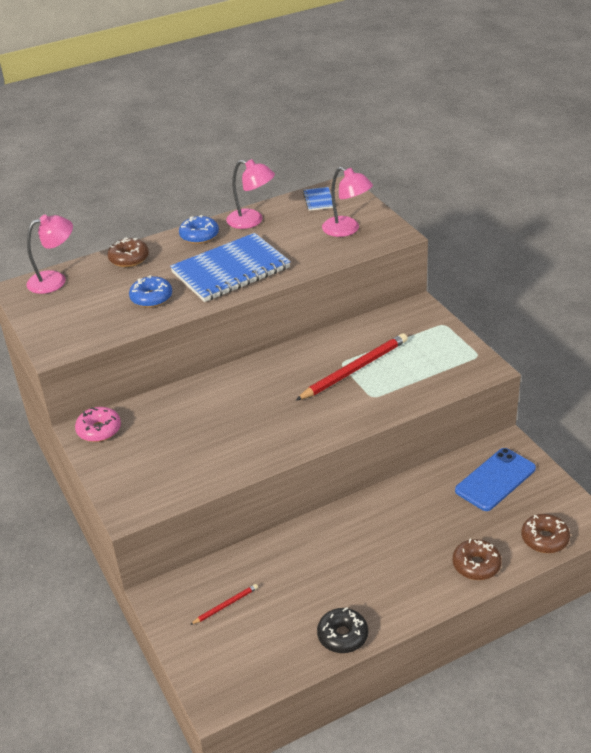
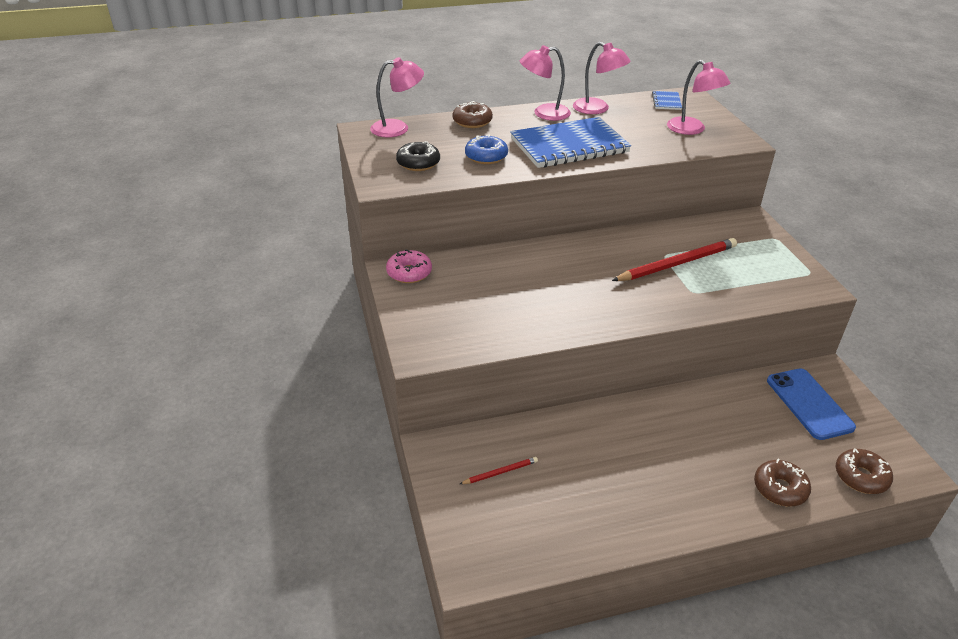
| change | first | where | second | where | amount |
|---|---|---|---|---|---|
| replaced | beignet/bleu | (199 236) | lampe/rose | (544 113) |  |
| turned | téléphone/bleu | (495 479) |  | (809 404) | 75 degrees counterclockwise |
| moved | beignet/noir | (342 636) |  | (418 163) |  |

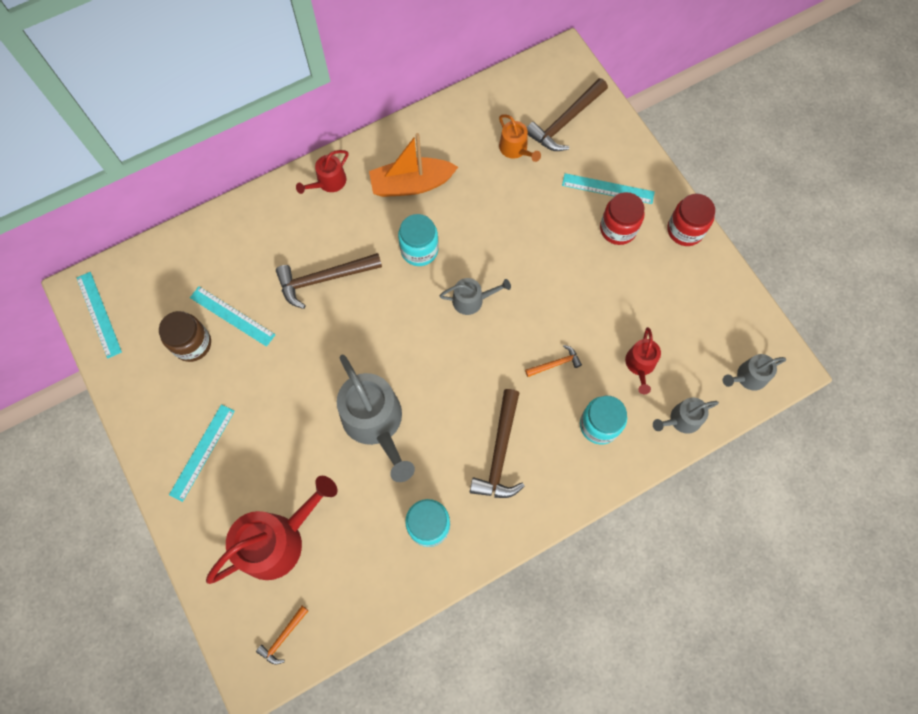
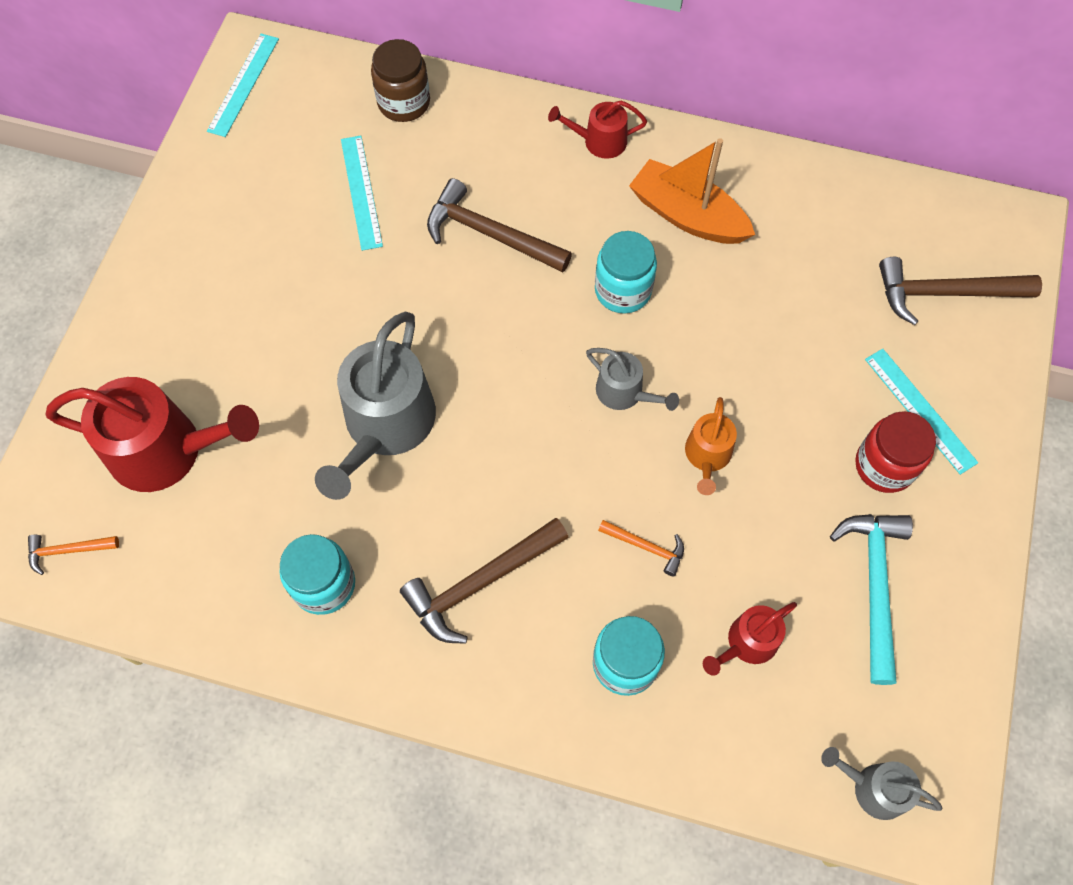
| change | first | where | second | where | amount |
|---|---|---|---|---|---|
| moved | arrosoir/orange | (515 149) |  | (707 455) |  |
| removed | bocal/rouge | (685 230) |  |  |  |
| moved | bocal/marron | (192 344) |  | (404 102) |  |
| removed | arrosoir/gris | (682 419) |  |  |  |
| removed | règle/turquoise | (202 452) |  |  |  |
| added |  |  | marteau/turquoise | (874 586) |  |

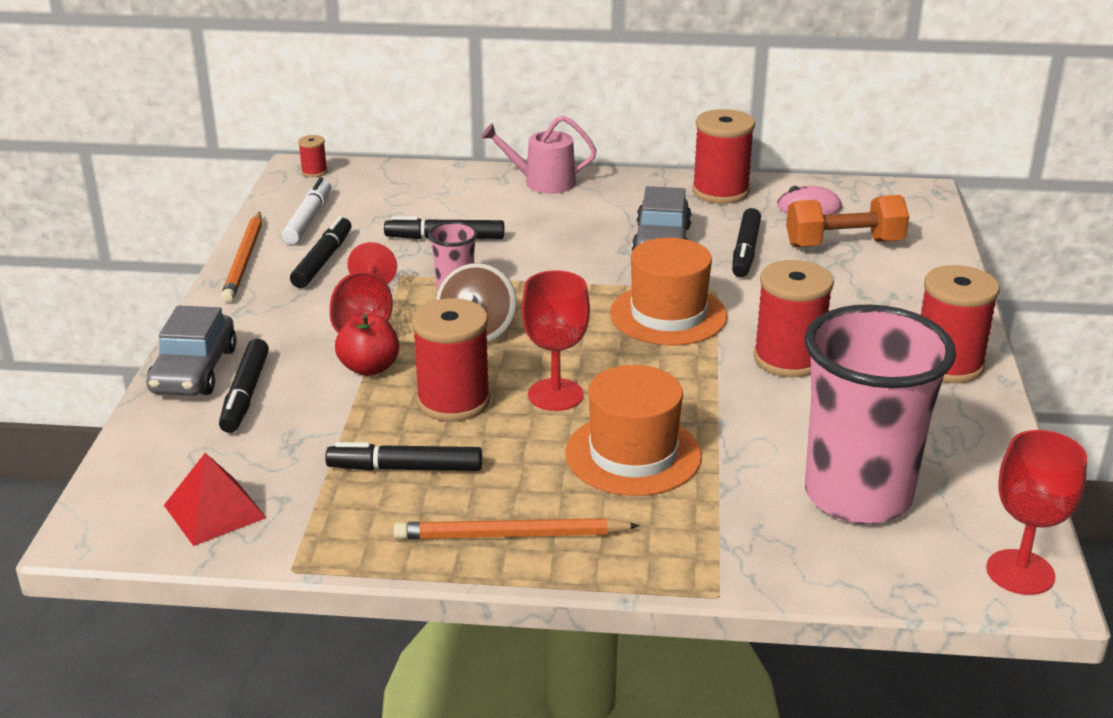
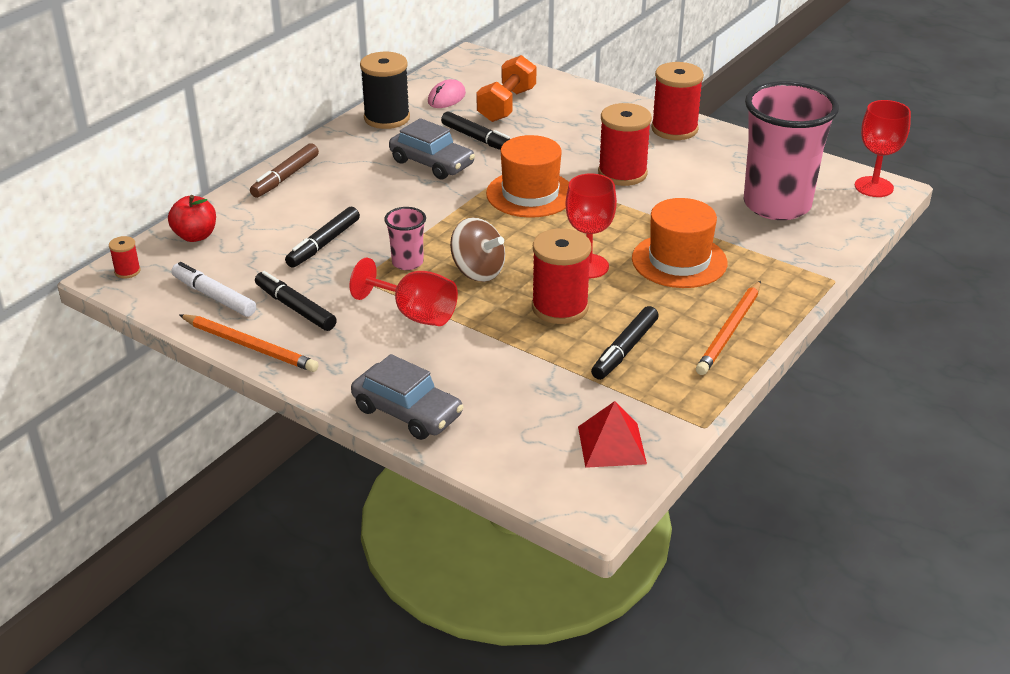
| change | first | where | second | where | amount |
|---|---|---|---|---|---|
| recoloured | bobine/rouge | (720 192) | bobine/noir | (387 118) |  |
| replaced | arrosoir/rose | (543 182) | feutre/marron | (285 177) |  |
| moved | pomme/rouge | (369 368) |  | (195 236) |  |
| removed | feutre/noir | (245 394) |  |  |  |

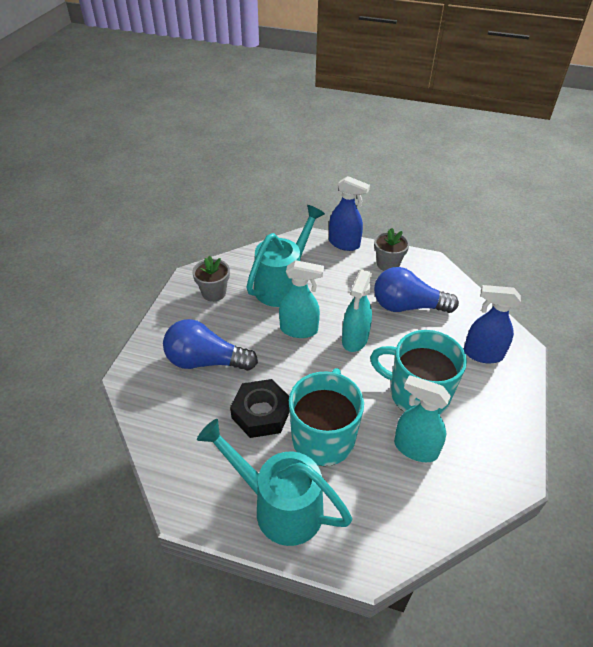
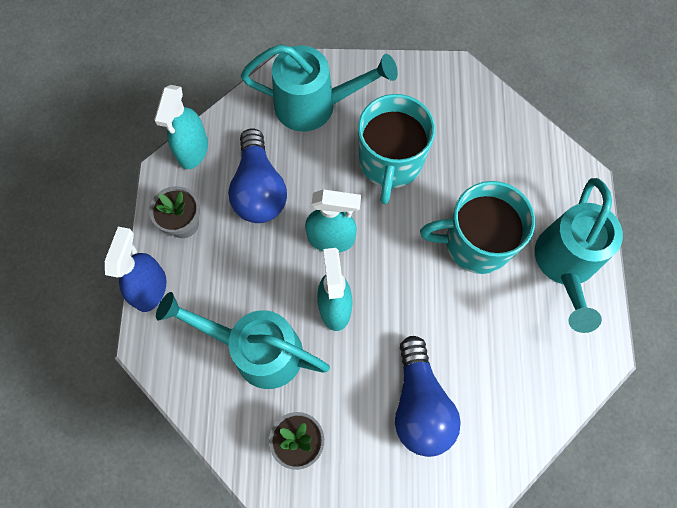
| change | first | where | second | where | amount |
|---|---|---|---|---|---|
| replaced | vaporisateur/bleu | (482 354) | arrosoir/turquoise | (314 105) |  |
| moved | vaporisateur/turquoise | (415 448) |  | (193 150) |  |
| removed | écrou/noir | (261 413) |  |  |  |

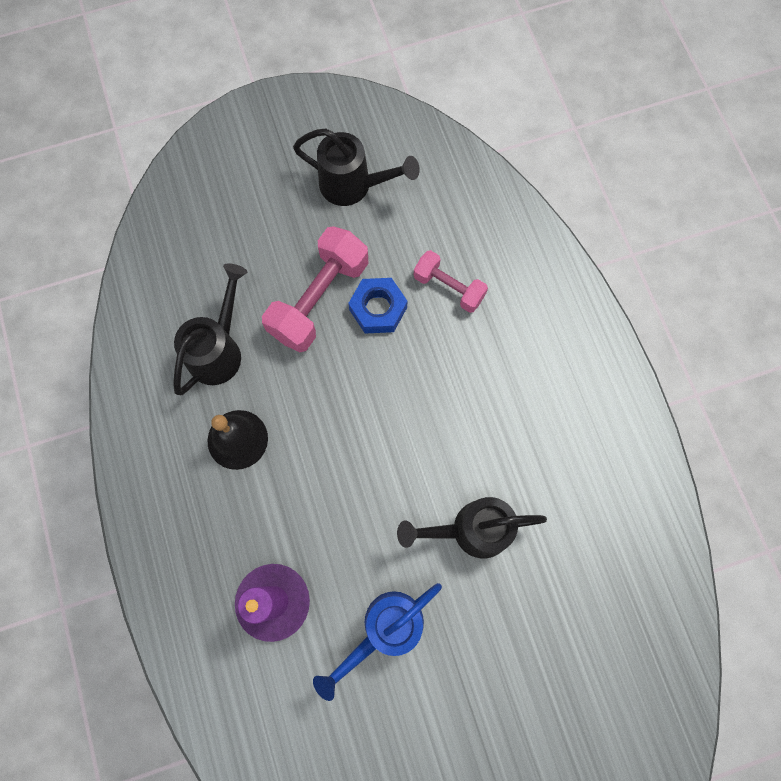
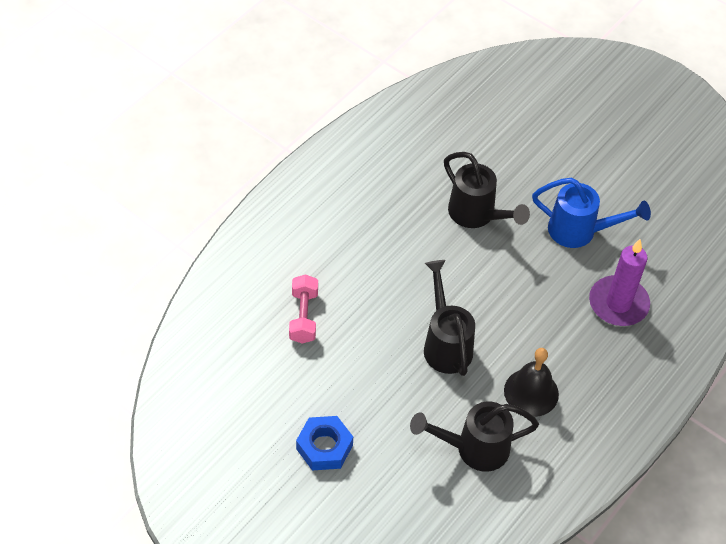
| change | first | where | second | where | amount |
|---|---|---|---|---|---|
| moved | arrosoir/noir | (353 186) |  | (445 343) |  |
| removed | haltère/rose | (319 299) |  |  |  |
| moved | écrou/bleu | (378 309) |  | (324 447) |  |

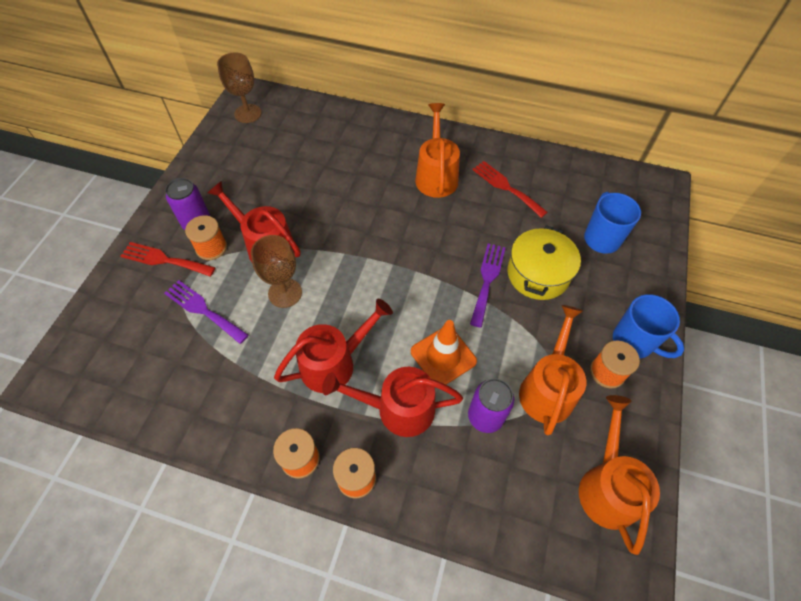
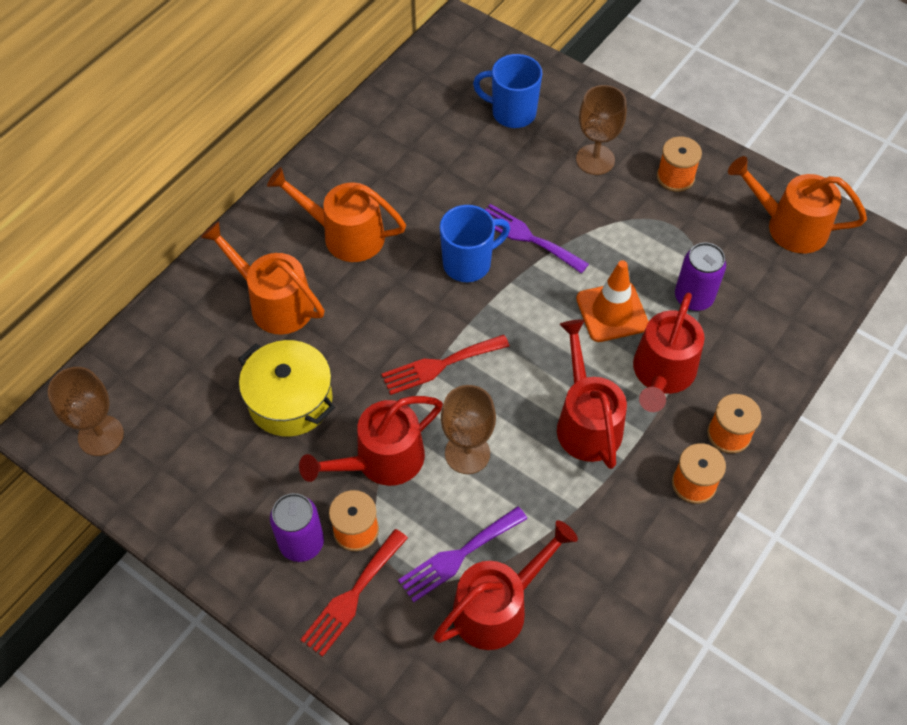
| change | first | where | second | where | amount |
|---|---|---|---|---|---|
| moved | fourchette/rouge | (506 187) |  | (440 365) |  |
| moved | marmite/jaune | (538 274) |  | (290 400) |  |
| moved | tasse/bleu | (634 342) |  | (468 263) |  |
| moved | arrosoir/orange | (547 388) |  | (274 303) |  |
| added |  |  | verre à pied/marron | (595 159) |  |
| added |  |  | arrosoir/rouge | (498 607) |  |

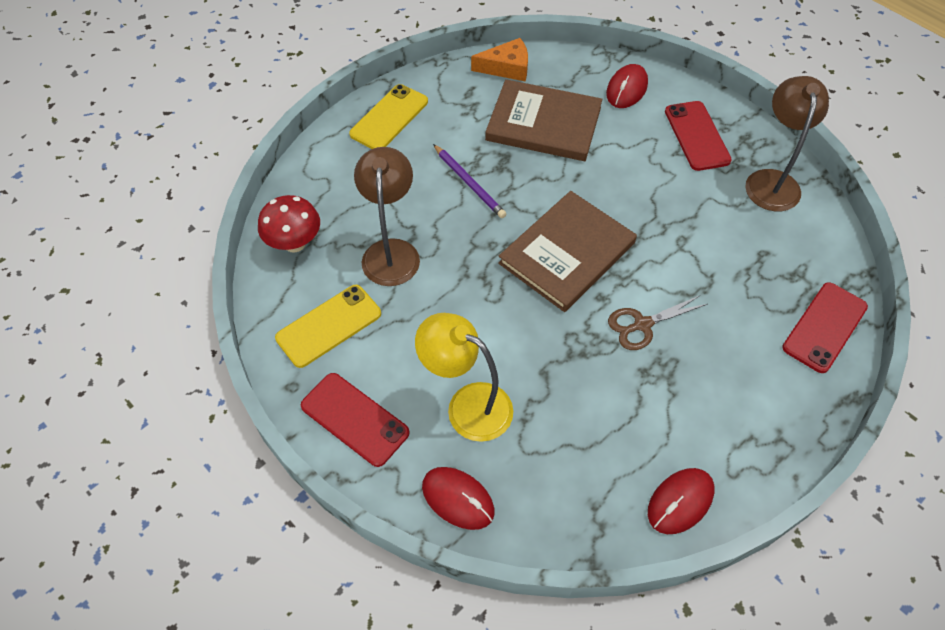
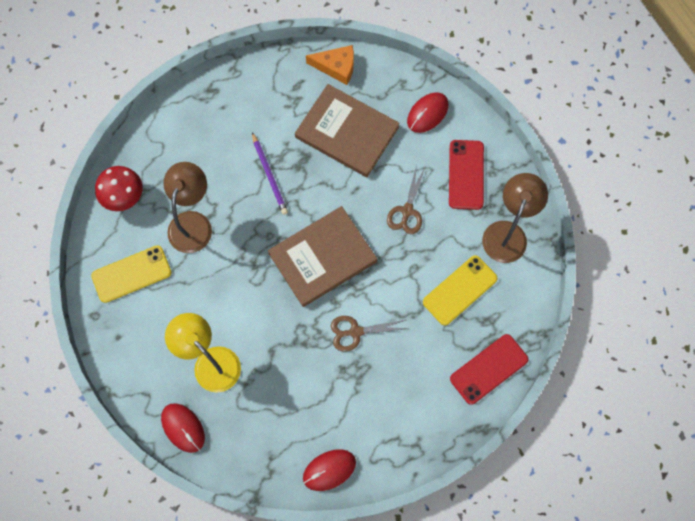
| change | first | where | second | where | amount |
|---|---|---|---|---|---|
| moved | téléphone/jaune | (389 118) |  | (460 290) |  |
| removed | téléphone/rouge | (354 419) |  |  |  |
| added |  |  | ciseaux/marron | (407 211) |  |

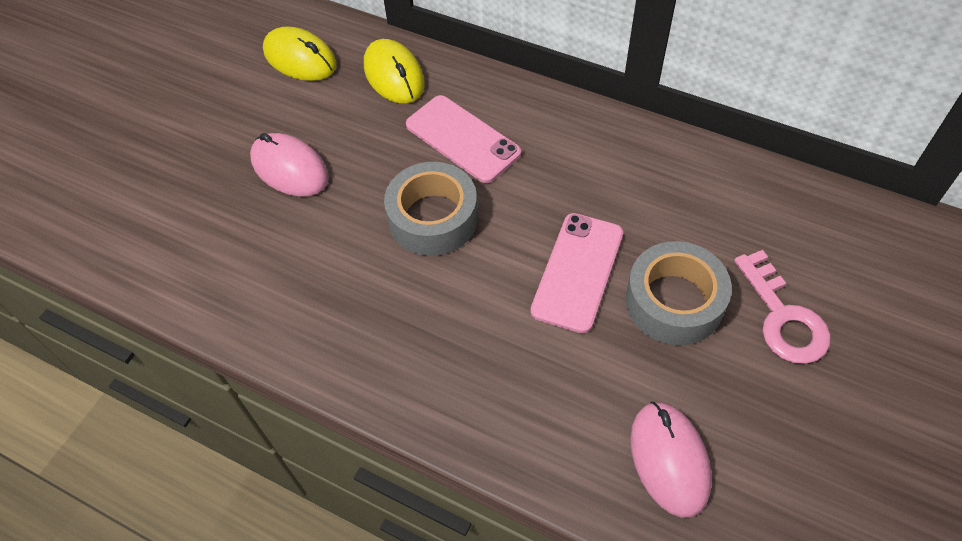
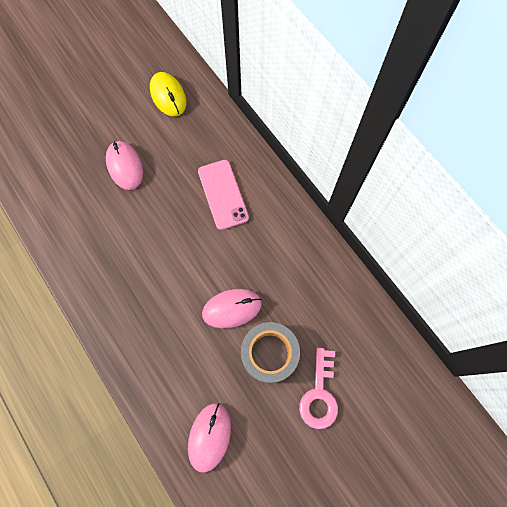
| change | first | where | second | where | amount |
|---|---|---|---|---|---|
| removed | souris/jaune | (394 75) |  |  |  |
| removed | ruban adhésif/gris | (433 218) |  |  |  |
| replaced | téléphone/rose | (577 272) | souris/rose | (232 308) |  |

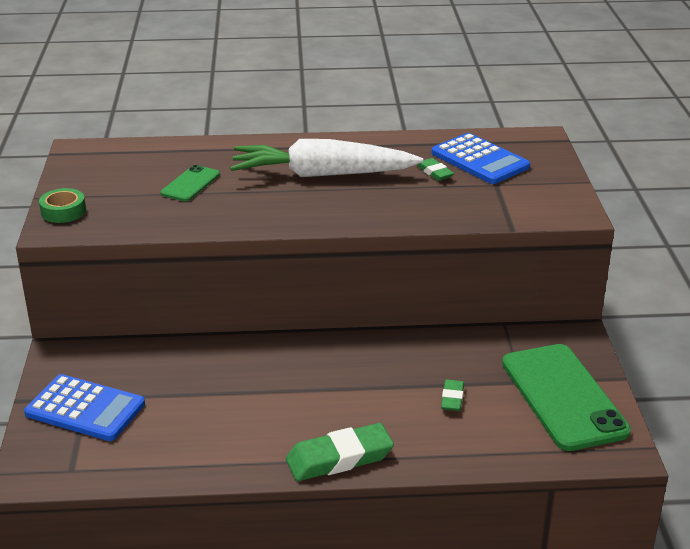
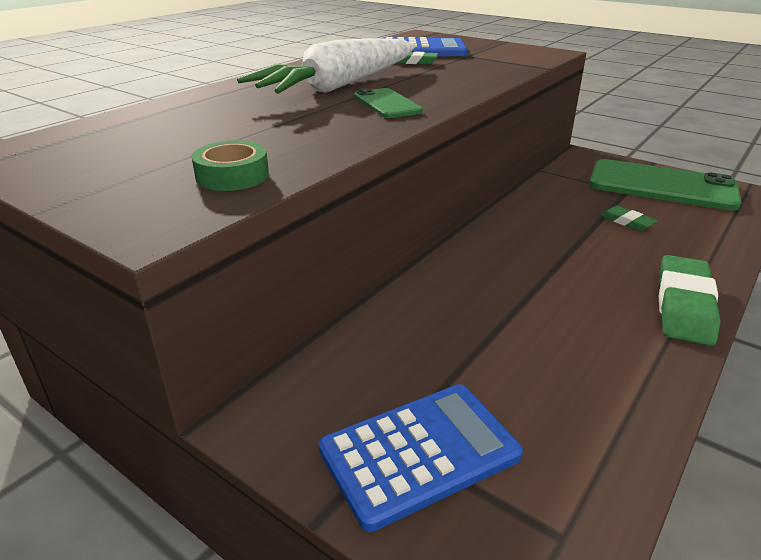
| change | first | where | second | where | amount |
|---|---|---|---|---|---|
| moved | téléphone/vert | (190 184) |  | (387 104) |  |
| moved | ruban adhésif/vert | (63 211) |  | (232 176) |  |

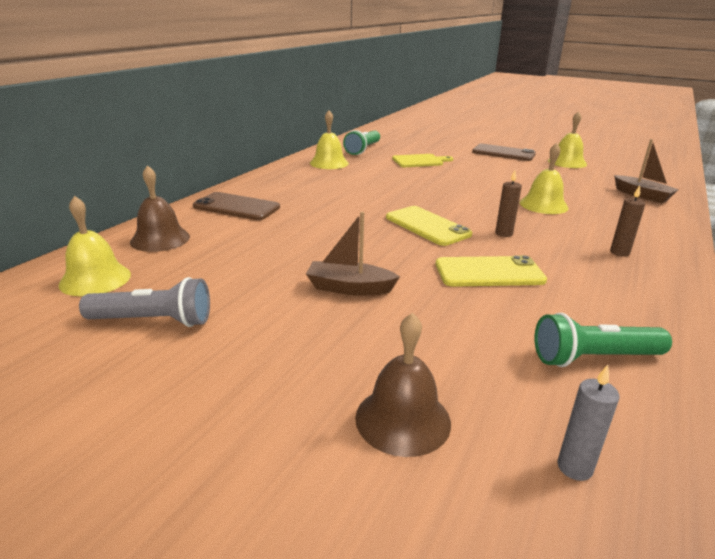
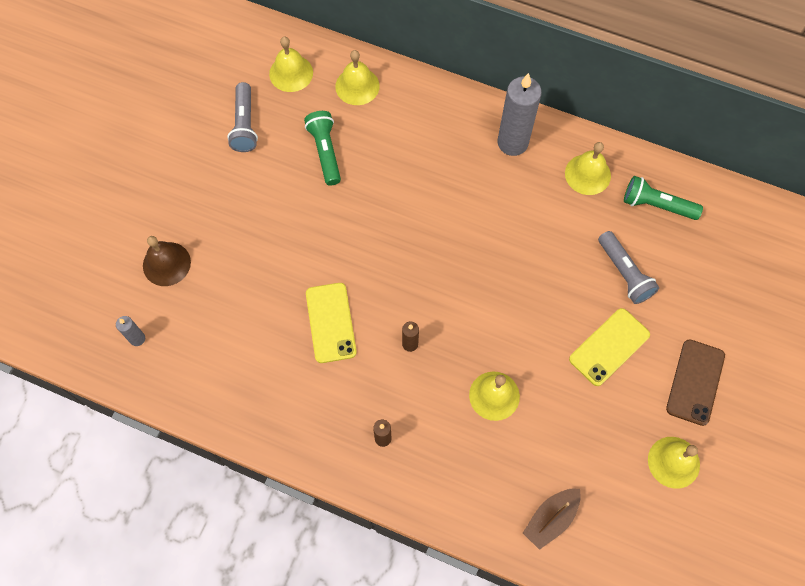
| change | first | where | second | where | amount |
|---|---|---|---|---|---|
| replaced | planche à découper/jaune | (420 161) | lampe de poche/gris | (624 273) |  |
| recoloured | cloche/marron | (160 239) | cloche/jaune | (357 86) |  |
| removed | téléphone/marron | (236 207) |  |  |  |
| moved | téléphone/jaune | (427 226) |  | (609 347) |  |
| removed | bateau/marron | (349 288) |  |  |  |
| moved | lampe de poche/vert | (593 358) |  | (325 152) |  |
| added |  |  | bougie/gris | (512 143) |  |

